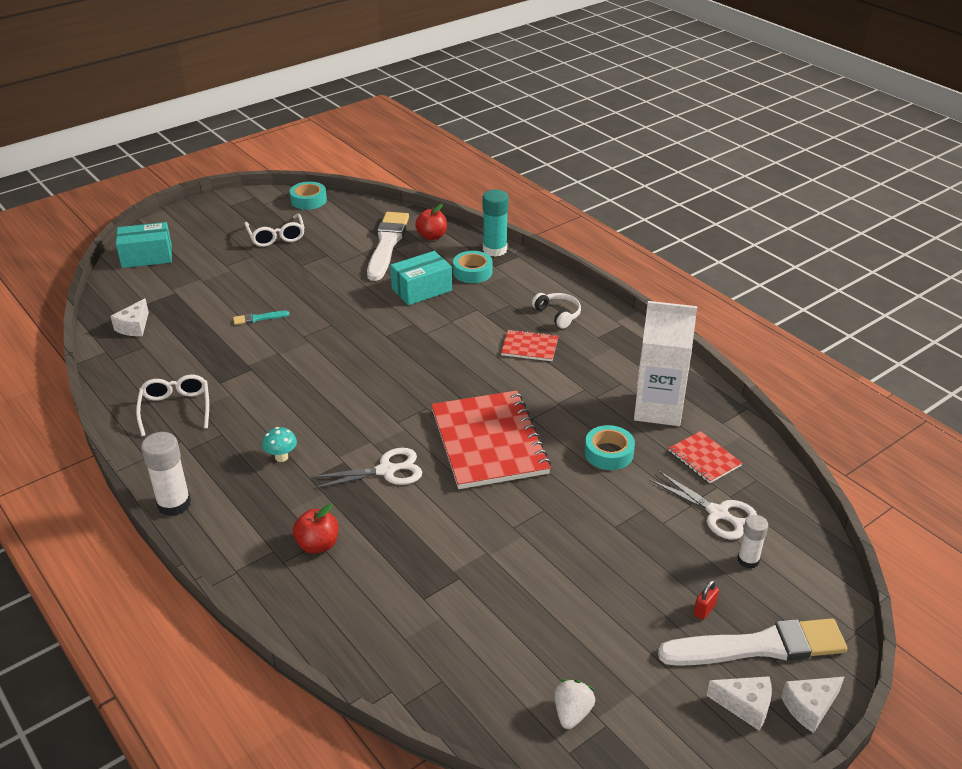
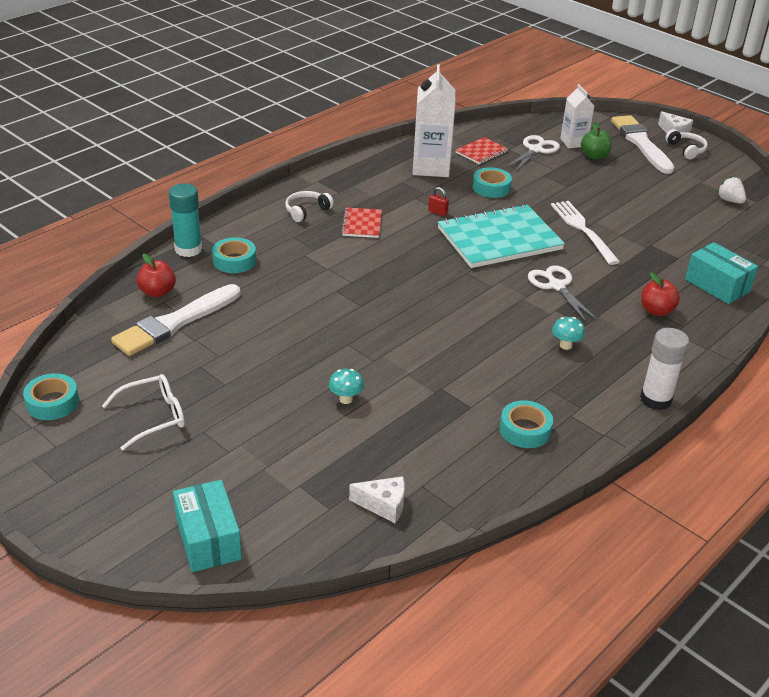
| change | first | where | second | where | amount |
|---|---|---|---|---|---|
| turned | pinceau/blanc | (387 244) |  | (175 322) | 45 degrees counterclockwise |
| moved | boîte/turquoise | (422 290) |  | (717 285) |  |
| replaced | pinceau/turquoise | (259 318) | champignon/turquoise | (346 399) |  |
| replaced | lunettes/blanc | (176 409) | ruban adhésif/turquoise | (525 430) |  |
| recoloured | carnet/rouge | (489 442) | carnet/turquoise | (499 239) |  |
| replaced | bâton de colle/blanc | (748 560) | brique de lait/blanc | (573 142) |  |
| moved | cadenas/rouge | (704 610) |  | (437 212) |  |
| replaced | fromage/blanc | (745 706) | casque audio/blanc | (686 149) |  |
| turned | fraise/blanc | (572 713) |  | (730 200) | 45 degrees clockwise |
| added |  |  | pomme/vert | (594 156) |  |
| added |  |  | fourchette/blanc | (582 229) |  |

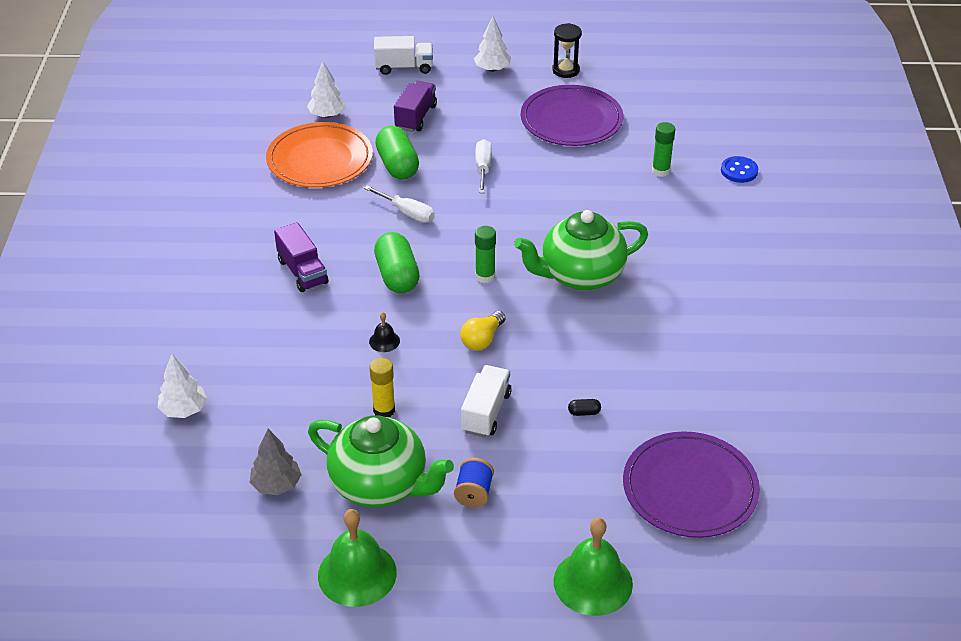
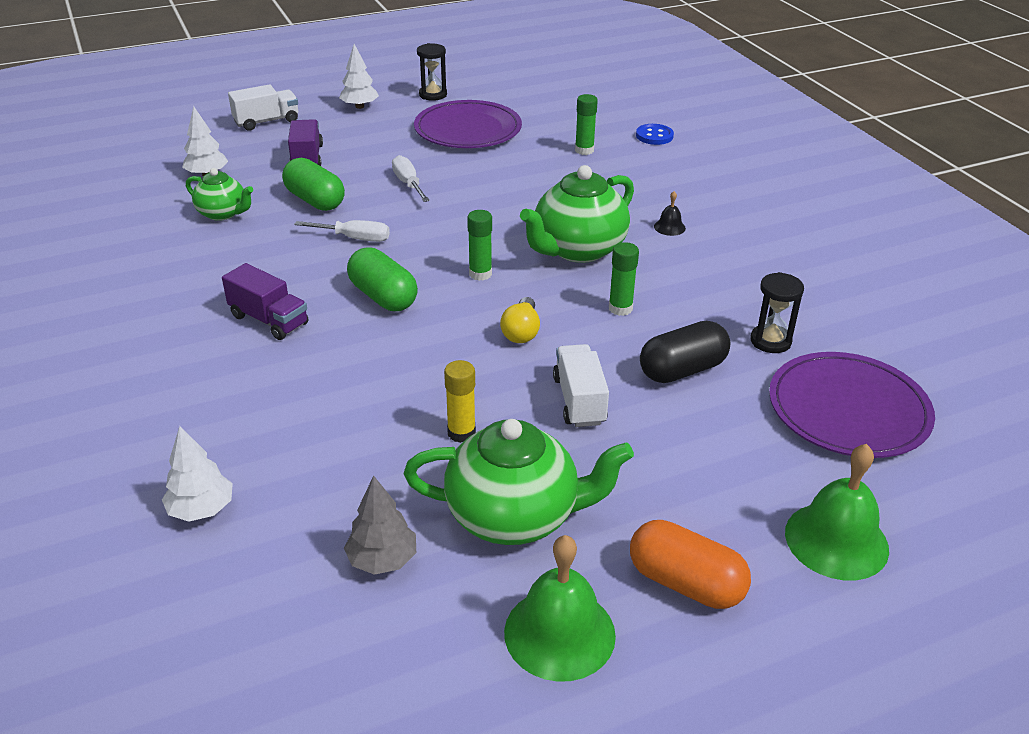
| change | first | where | second | where | amount |
|---|---|---|---|---|---|
| replaced | assiette/orange | (320 159) | théière/vert | (223 213) |  |
| moved | cloche/noir | (384 341) |  | (669 227) |  |
| resized | gélule/noir | (584 412) |  | (682 370) | x2.49 |
| removed | bobine/bleu | (474 493) |  |  |  |
| added |  |  | bâton de colle/vert | (620 308) |  |
| added |  |  | sablier/noir | (770 341) |  |
| added |  |  | gélule/orange | (685 583) |  |

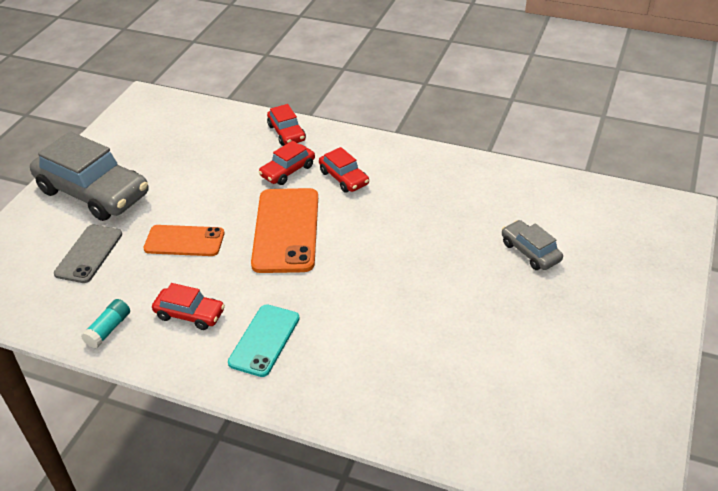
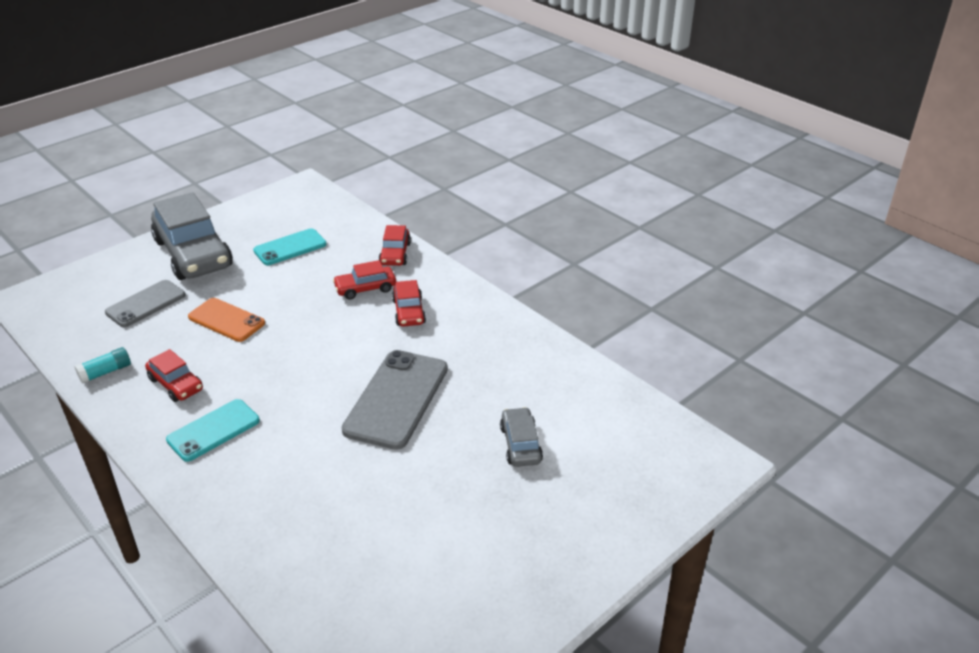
| change | first | where | second | where | amount |
|---|---|---|---|---|---|
| removed | téléphone/orange | (286 230) |  |  |  |
| added |  |  | téléphone/turquoise | (290 247) |  |
| added |  |  | téléphone/gris | (397 399) |  |

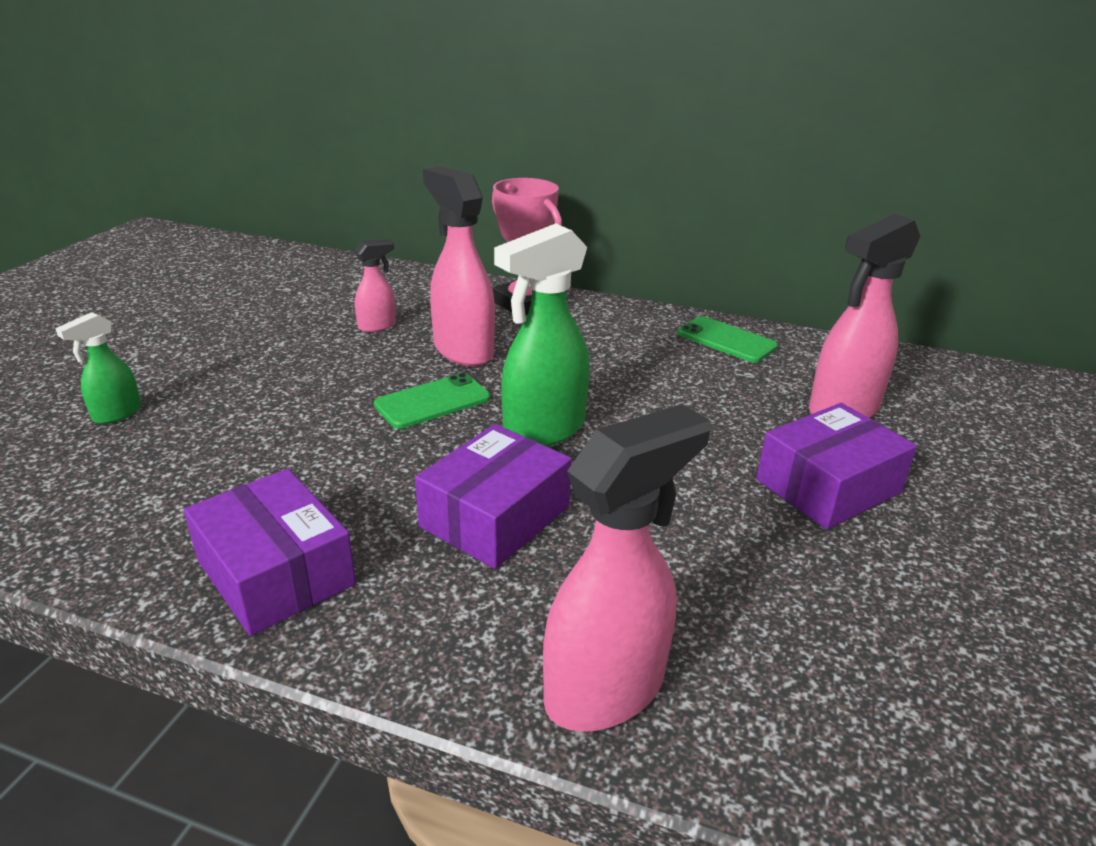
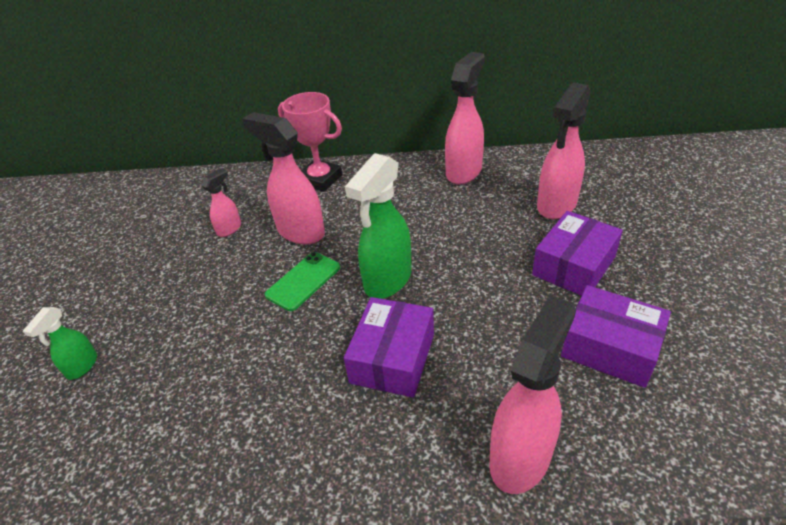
| change | first | where | second | where | amount |
|---|---|---|---|---|---|
| replaced | téléphone/vert | (726 340) | vaporisateur/rose | (464 171) |  |
| moved | boîte/violet | (275 572) |  | (610 347) |  |

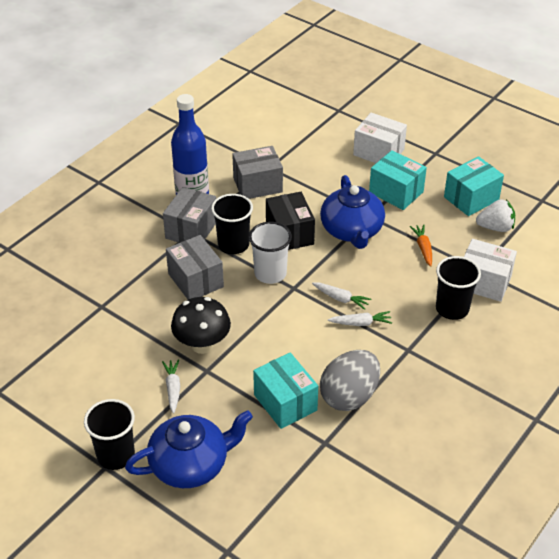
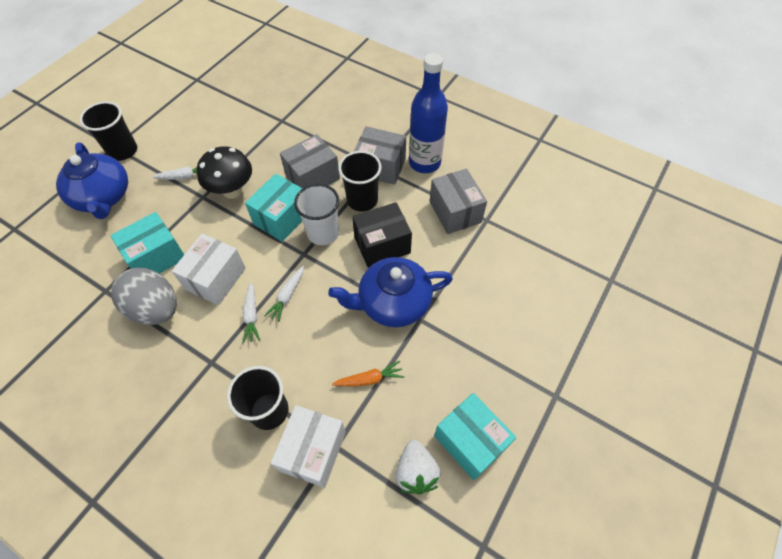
| change | first | where | second | where | amount |
|---|---|---|---|---|---|
| moved | boîte/blanc | (378 152) |  | (215 279) |  |
| moved | boîte/turquoise | (396 192) |  | (282 218) |  |

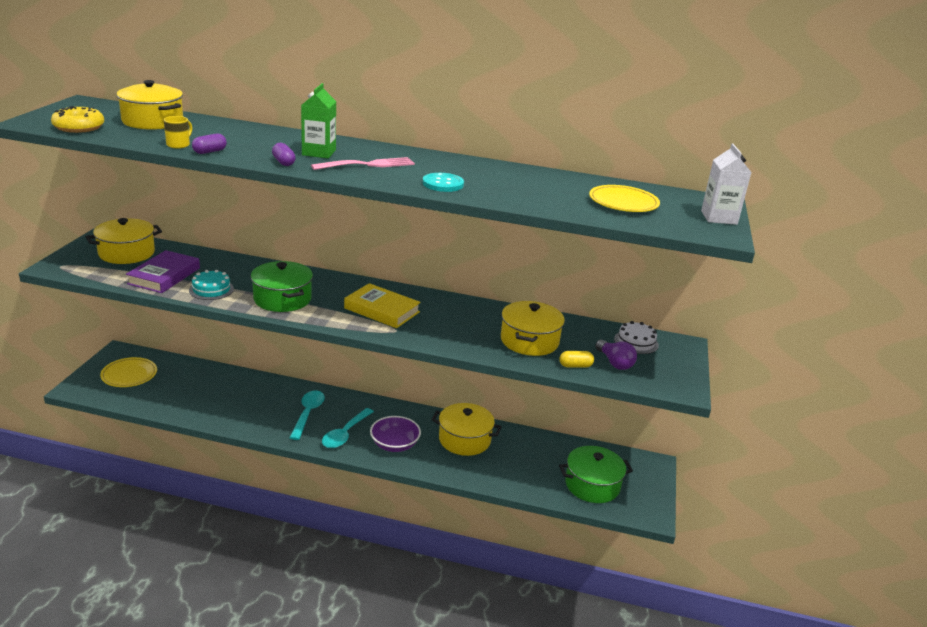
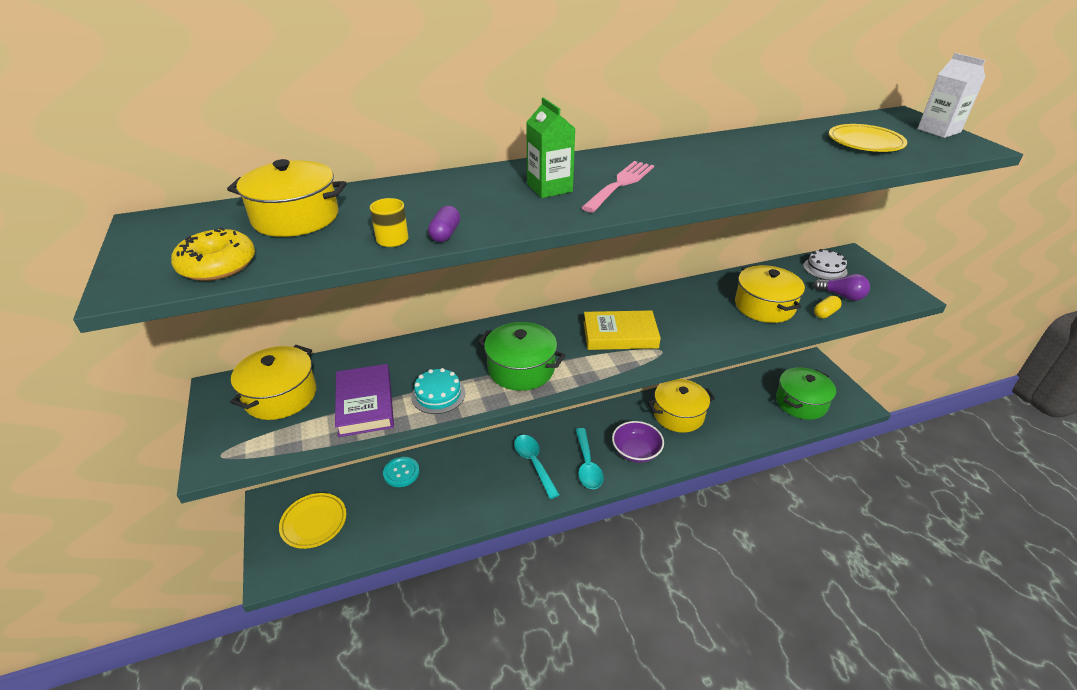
| change | first | where | second | where | amount |
|---|---|---|---|---|---|
| removed | gélule/violet | (283 162) |  |  |  |
| moved | bouton/turquoise | (443 184) |  | (401 473) |  |

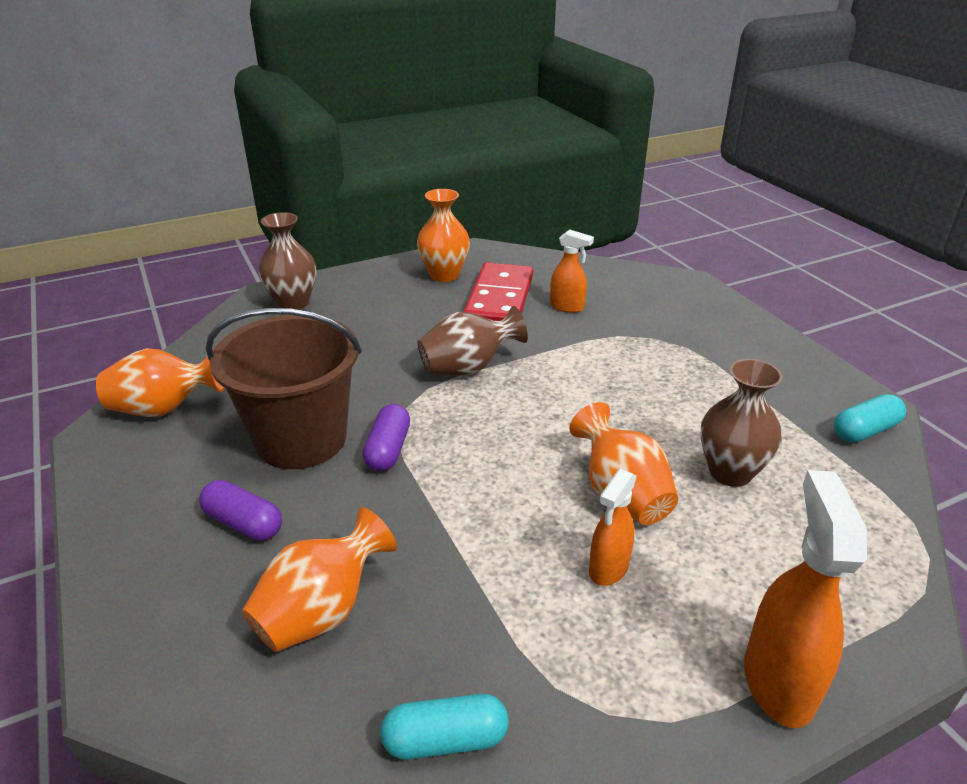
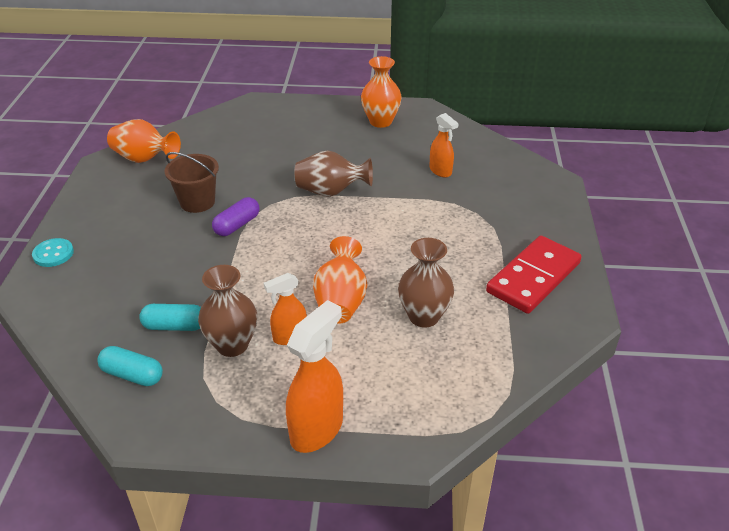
| change | first | where | second | where | amount |
|---|---|---|---|---|---|
| moved | vase/marron | (293 303) |  | (232 345) |  |
| moved | domino/rouge | (499 299) |  | (533 277) |  |
| resized | seau/marron | (301 439) |  | (197 202) | x0.60 |
| moved | gélule/turquoise | (865 431) |  | (175 326) |  |
| removed | gélule/violet | (243 523) |  |  |  |
| removed | vase/orange | (322 612) |  |  |  |
| added |  |  | bouton/turquoise | (53 254) |  |

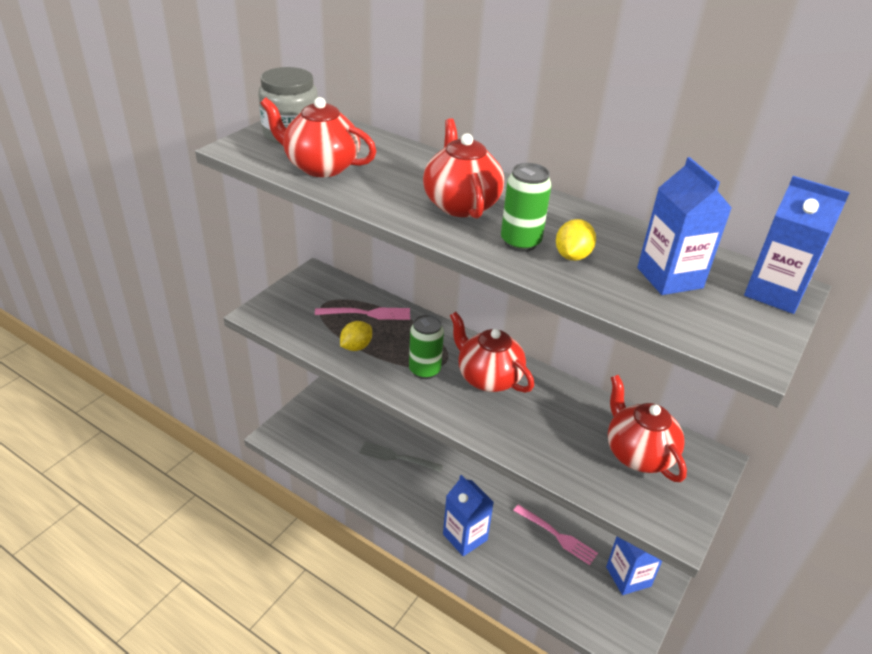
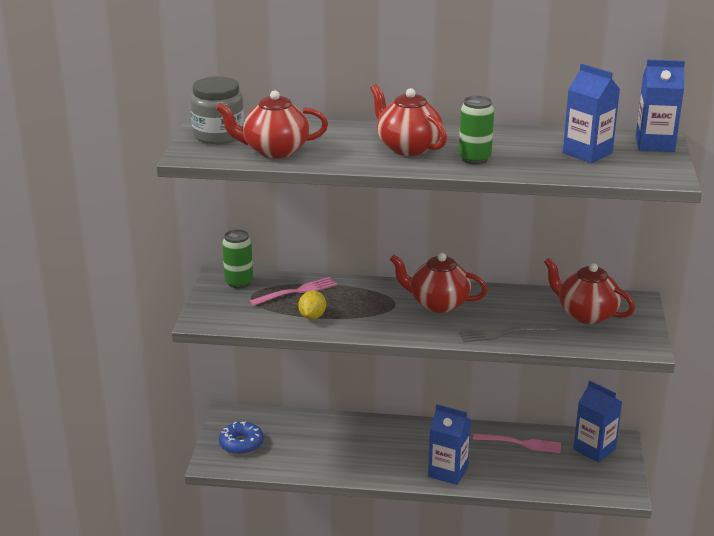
| change | first | where | second | where | amount |
|---|---|---|---|---|---|
| removed | citron/jaune | (572 256) |  |  |  |
| moved | canette/vert | (424 370) |  | (239 282) |  |
| moved | fourchette/gris | (397 457) |  | (504 333) |  |
| added |  |  | beignet/bleu | (241 444) |  |

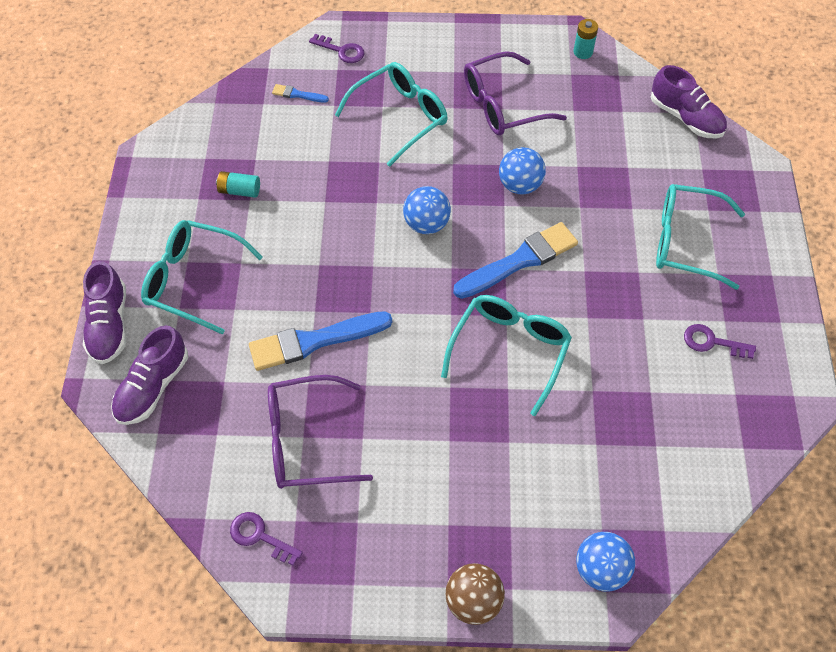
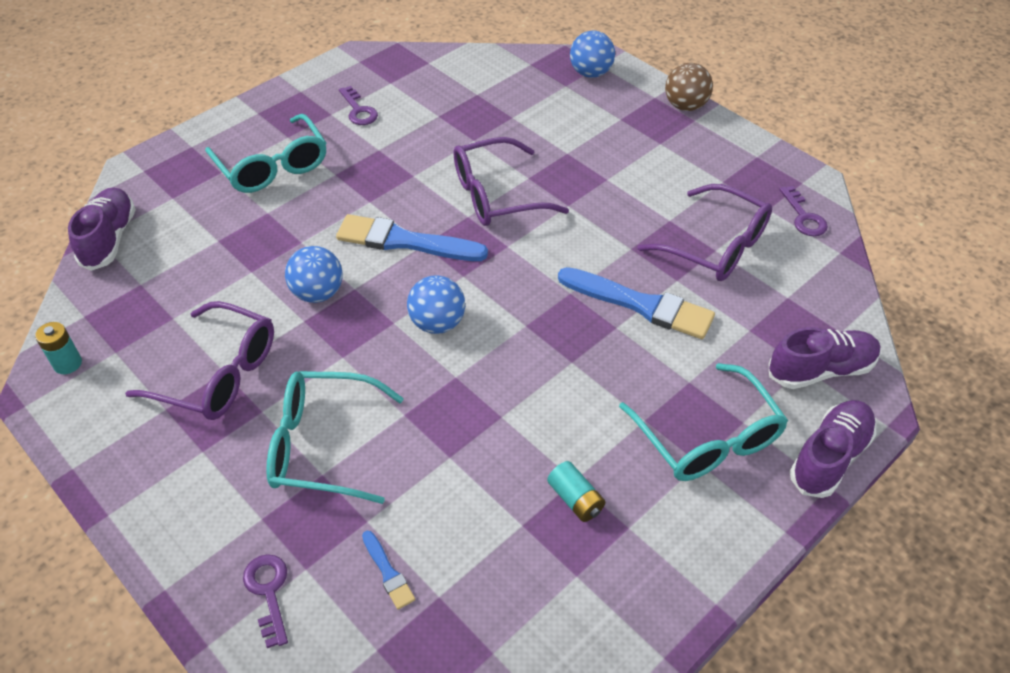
| change | first | where | second | where | amount |
|---|---|---|---|---|---|
| recoloured | lunettes/turquoise | (510 350) | lunettes/violet | (496 195) |  |

